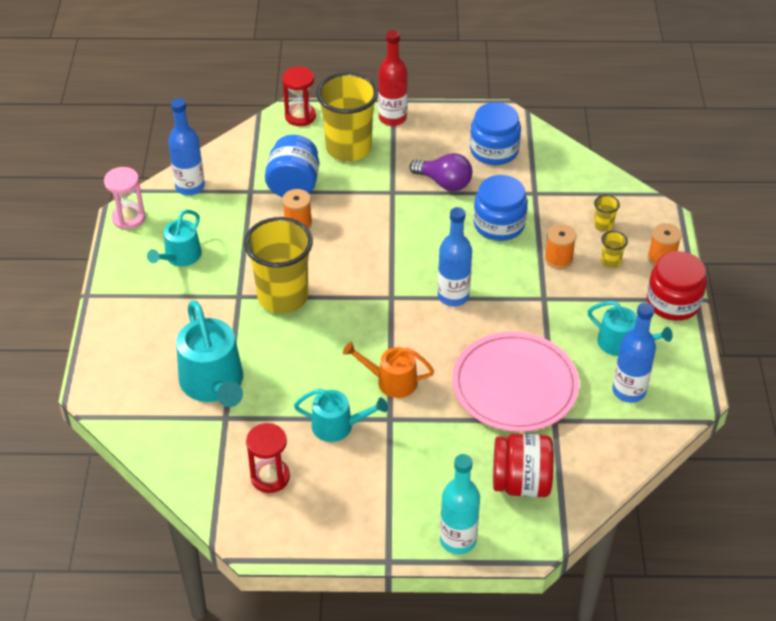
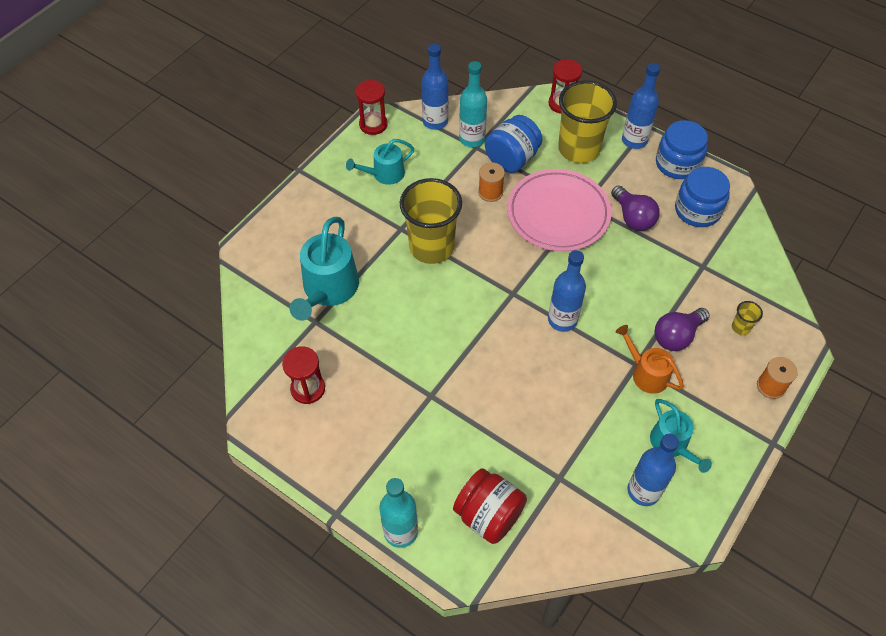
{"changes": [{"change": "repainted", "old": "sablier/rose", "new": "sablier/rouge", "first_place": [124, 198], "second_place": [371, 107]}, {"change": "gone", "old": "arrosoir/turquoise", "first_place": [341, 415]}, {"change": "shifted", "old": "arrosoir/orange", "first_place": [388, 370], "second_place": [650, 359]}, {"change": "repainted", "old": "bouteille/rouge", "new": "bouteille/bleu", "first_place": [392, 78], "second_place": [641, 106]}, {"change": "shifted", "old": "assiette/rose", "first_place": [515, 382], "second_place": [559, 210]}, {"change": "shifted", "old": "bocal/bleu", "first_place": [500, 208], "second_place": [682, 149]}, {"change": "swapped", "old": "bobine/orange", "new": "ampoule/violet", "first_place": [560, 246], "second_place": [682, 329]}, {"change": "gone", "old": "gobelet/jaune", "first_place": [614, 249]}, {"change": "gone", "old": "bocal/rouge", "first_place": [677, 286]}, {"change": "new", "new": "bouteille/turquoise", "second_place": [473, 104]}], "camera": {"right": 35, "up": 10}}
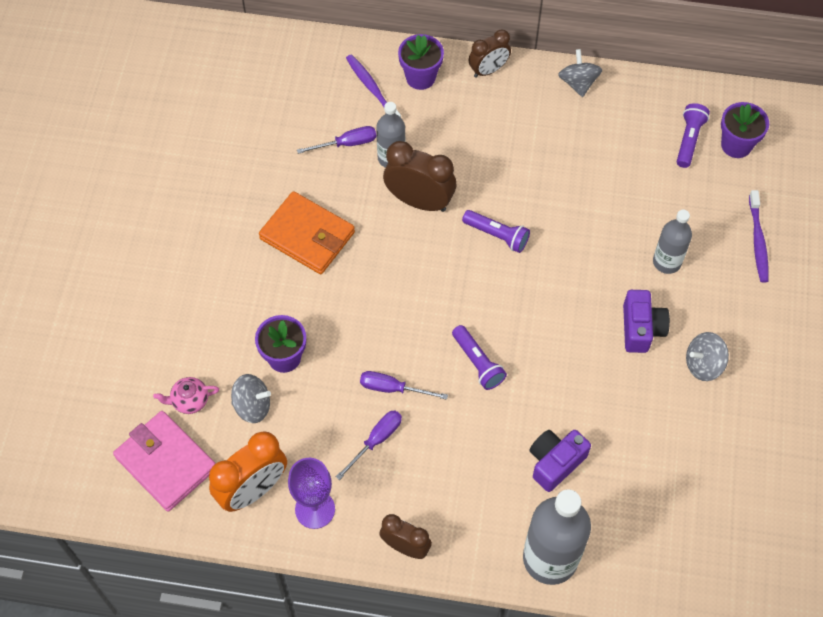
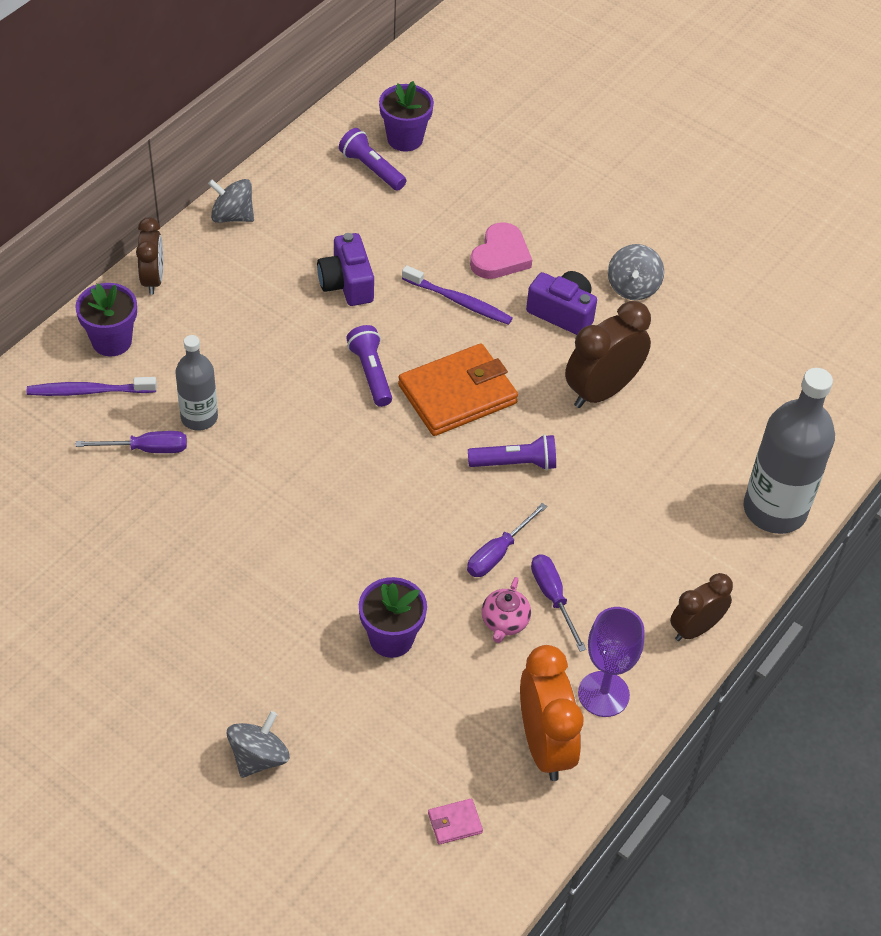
{"changes": [{"change": "scaled", "old": "portefeuille/rose", "first_place": [164, 461], "second_place": [455, 821], "factor": 0.41}, {"change": "shifted", "old": "théière/rose", "first_place": [186, 395], "second_place": [506, 610]}, {"change": "shifted", "old": "toupie/gris", "first_place": [251, 398], "second_place": [258, 744]}, {"change": "shifted", "old": "portefeuille/orange", "first_place": [307, 232], "second_place": [458, 389]}, {"change": "rotated", "old": "tournevis/violet", "first_place": [336, 140], "second_place": [131, 442], "degrees": 75}, {"change": "shifted", "old": "réveil/marron", "first_place": [419, 176], "second_place": [608, 354]}, {"change": "rotated", "old": "lampe de poche/violet", "first_place": [496, 231], "second_place": [369, 366], "degrees": -75}, {"change": "shifted", "old": "appareil photo/violet", "first_place": [560, 461], "second_place": [345, 269]}, {"change": "swapped", "old": "bouteille/gris", "new": "cœur/rose", "first_place": [672, 242], "second_place": [501, 250]}, {"change": "shifted", "old": "brosse à dents/violet", "first_place": [759, 236], "second_place": [457, 295]}], "camera": {"right": -65, "up": -10}}
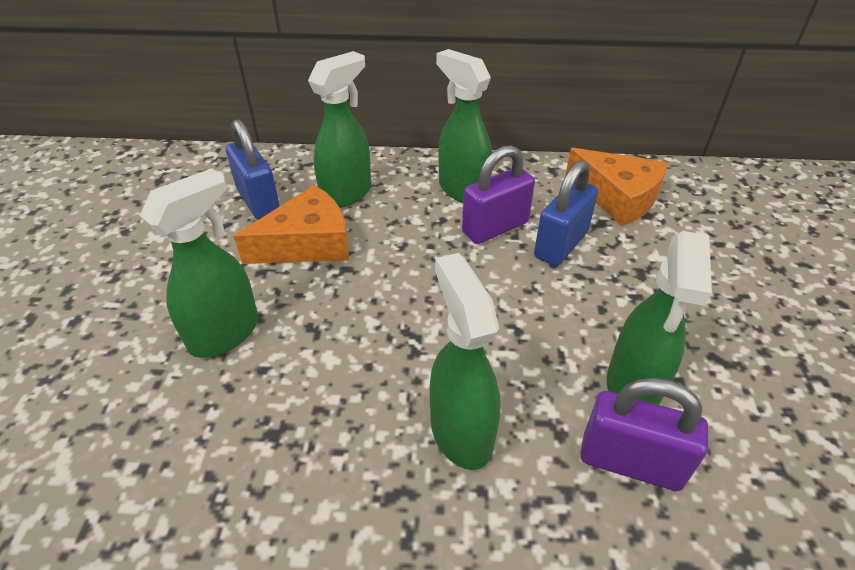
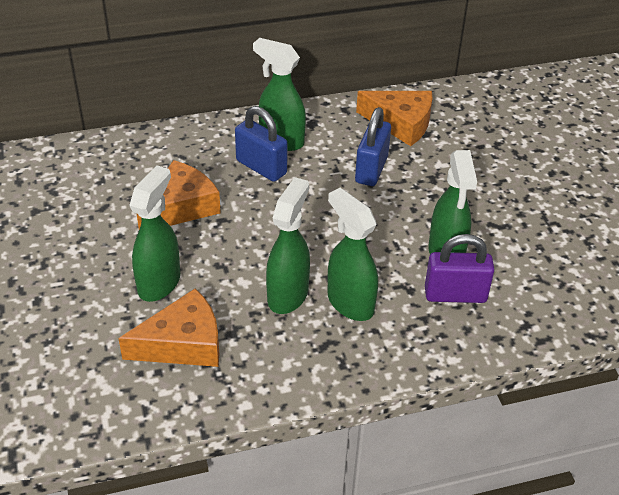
{"changes": [{"change": "shifted", "old": "cadenas/bleu", "first_place": [253, 169], "second_place": [261, 144]}, {"change": "shifted", "old": "vaporisateur/vert", "first_place": [339, 129], "second_place": [288, 245]}, {"change": "gone", "old": "cadenas/violet", "first_place": [498, 194]}, {"change": "new", "new": "fromage/orange", "second_place": [168, 327]}], "camera": {"right": -20, "up": 0}}
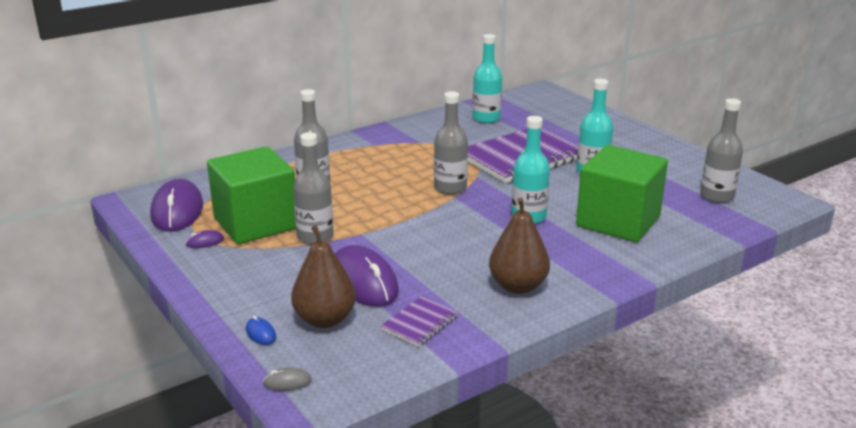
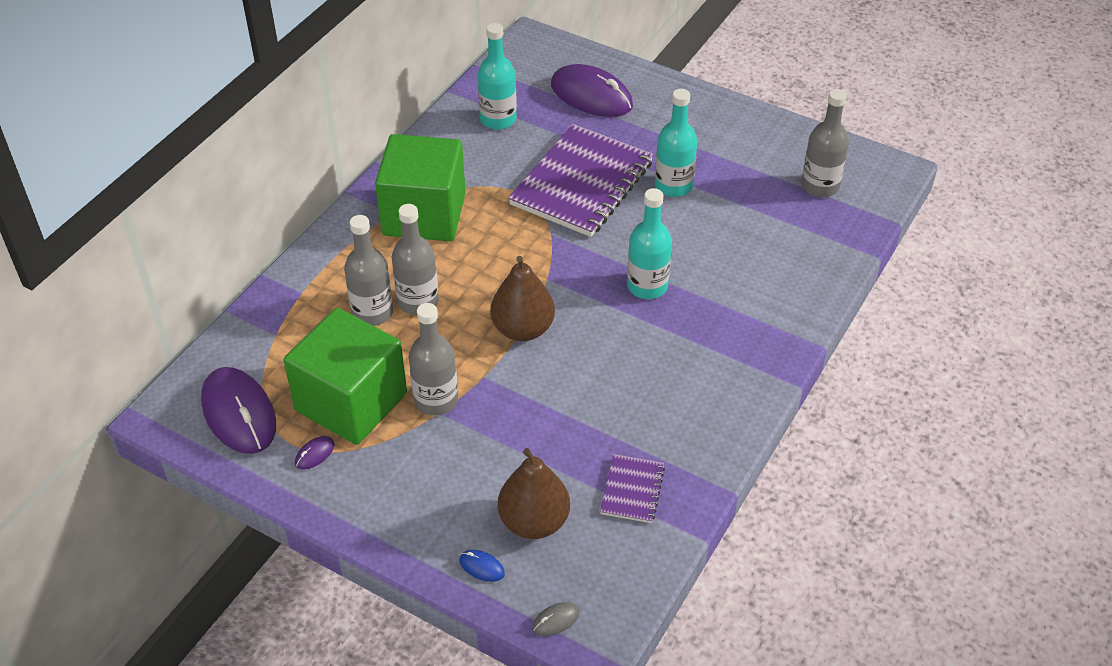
{"changes": [{"change": "shifted", "old": "souris/violet", "first_place": [367, 276], "second_place": [592, 90]}, {"change": "shifted", "old": "bouteille/gris", "first_place": [451, 143], "second_place": [415, 259]}, {"change": "shifted", "old": "poire/marron", "first_place": [519, 245], "second_place": [522, 298]}, {"change": "shifted", "old": "cube/vert", "first_place": [622, 193], "second_place": [420, 187]}], "camera": {"right": -25, "up": 20}}
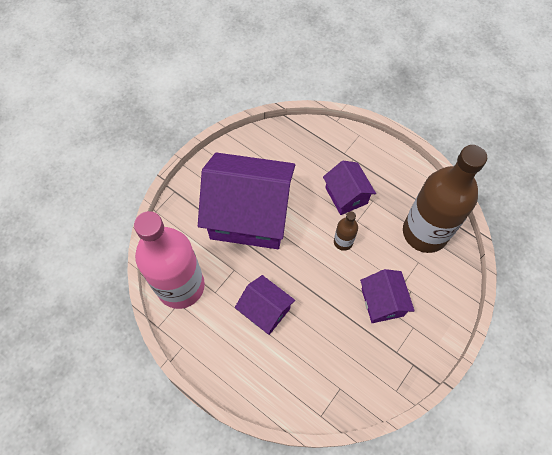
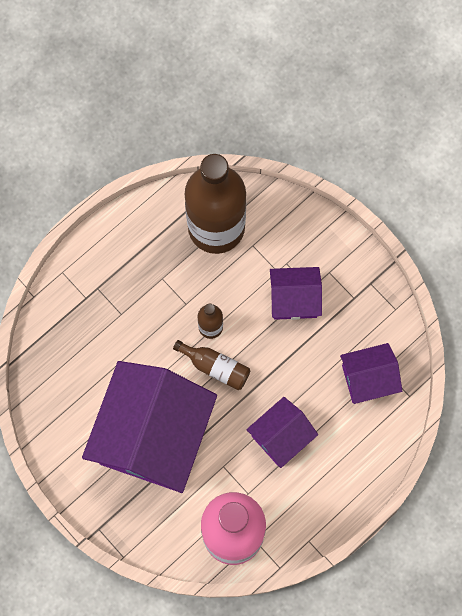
{"changes": [{"change": "shifted", "old": "maison/violet", "first_place": [349, 188], "second_place": [371, 373]}, {"change": "new", "new": "bouteille/marron", "second_place": [211, 365]}], "camera": {"right": -80, "up": 10}}
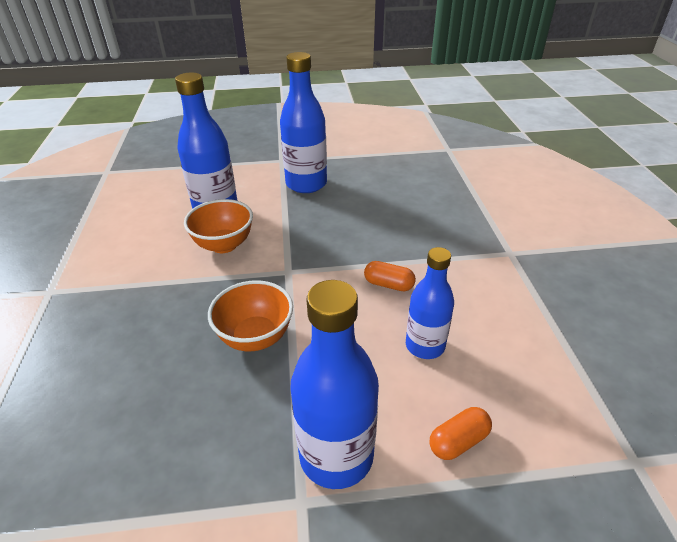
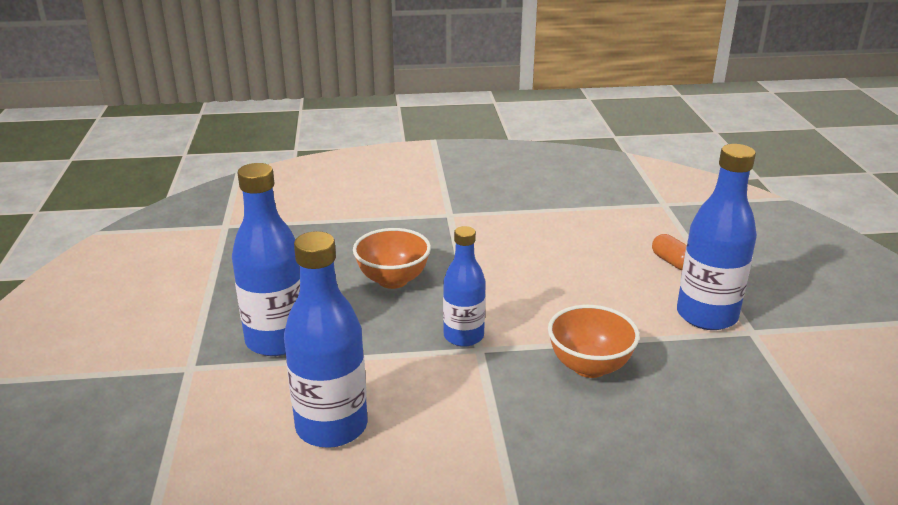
{"changes": [{"change": "shifted", "old": "bol/orange", "first_place": [218, 226], "second_place": [392, 258]}, {"change": "gone", "old": "gélule/orange", "first_place": [390, 276]}, {"change": "shifted", "old": "bouteille/bleu", "first_place": [430, 303], "second_place": [464, 286]}], "camera": {"right": -90, "up": -10}}
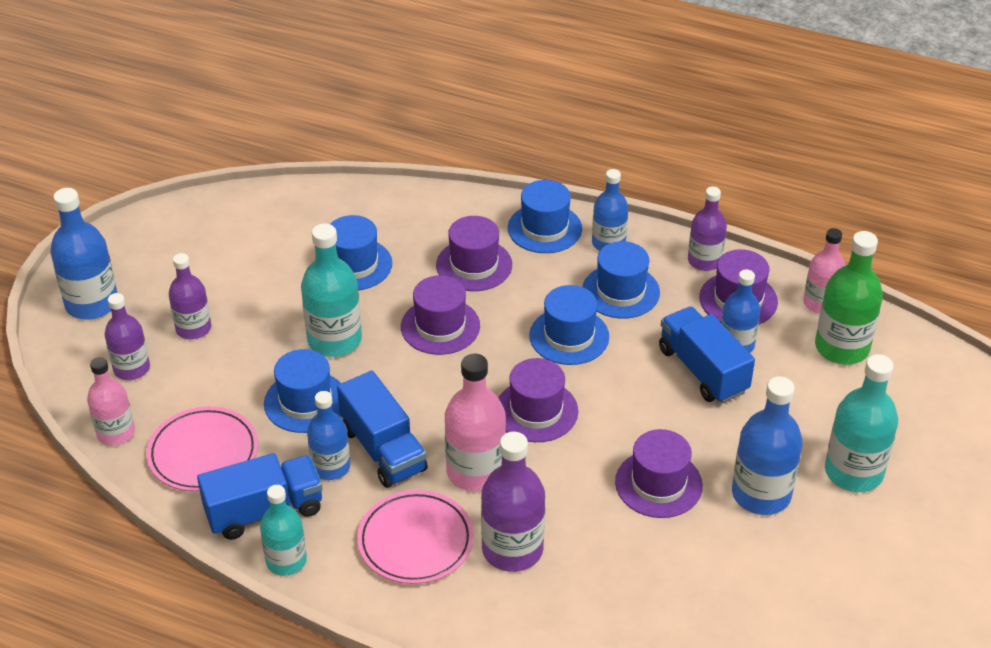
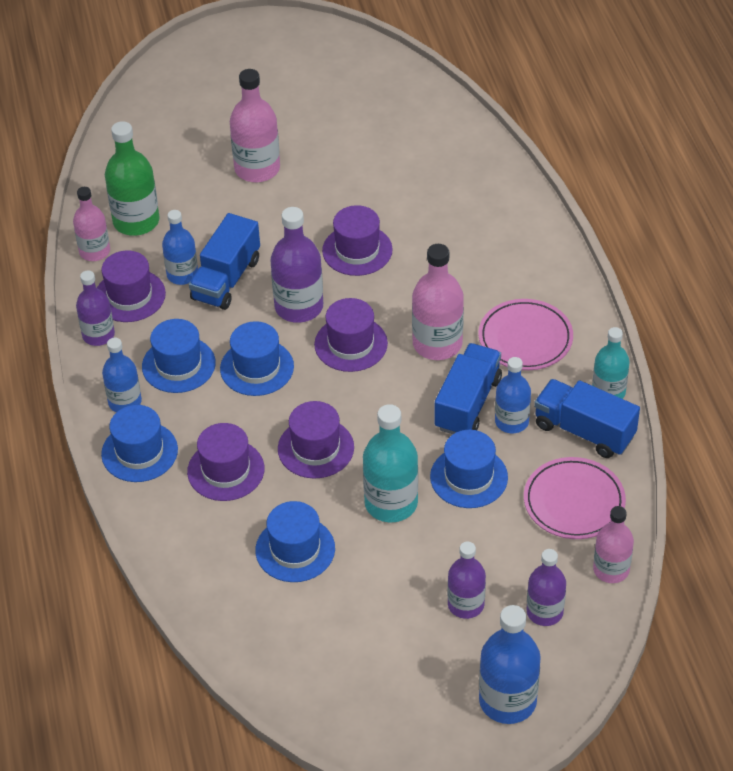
{"changes": [{"change": "shifted", "old": "bouteille/violet", "first_place": [513, 502], "second_place": [297, 265]}, {"change": "gone", "old": "bouteille/bleu", "first_place": [767, 445]}, {"change": "repainted", "old": "bouteille/turquoise", "new": "bouteille/rose", "first_place": [861, 423], "second_place": [255, 125]}], "camera": {"right": -125, "up": 5}}
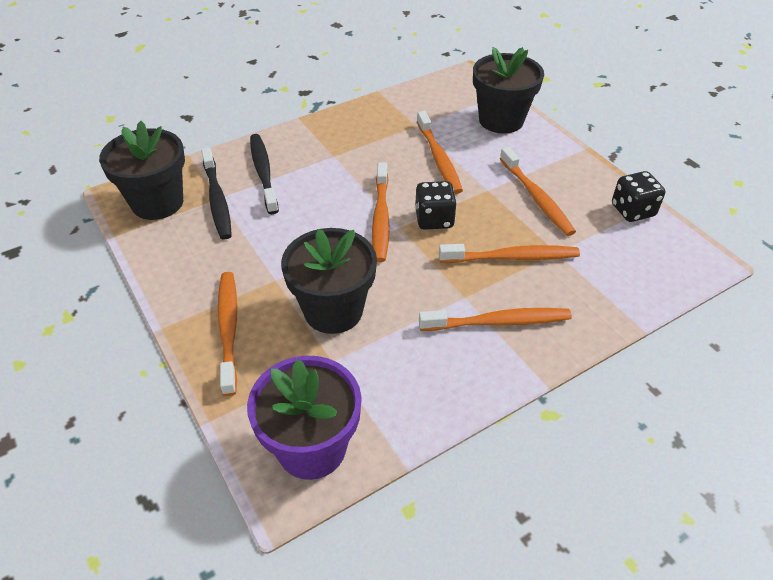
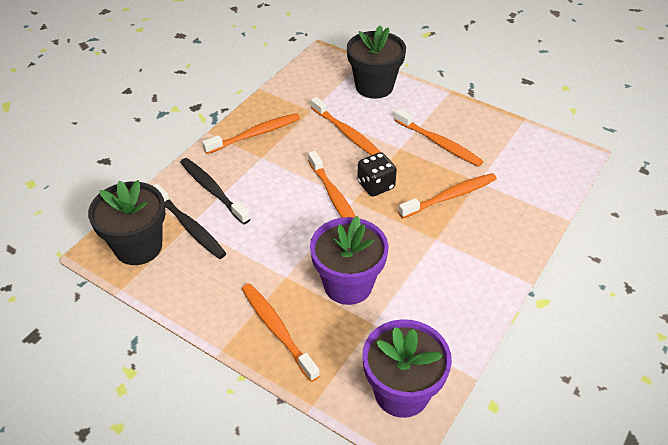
{"changes": [{"change": "repainted", "old": "pot de fleurs/noir", "new": "pot de fleurs/violet", "first_place": [329, 281], "second_place": [349, 260]}, {"change": "shifted", "old": "brosse à dents/orange", "first_place": [495, 319], "second_place": [251, 133]}, {"change": "gone", "old": "dé/noir", "first_place": [638, 196]}], "camera": {"right": -25, "up": 0}}
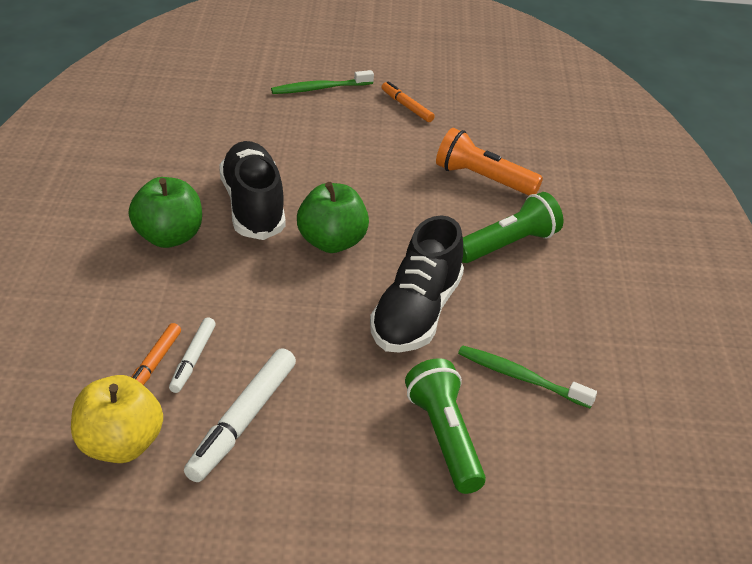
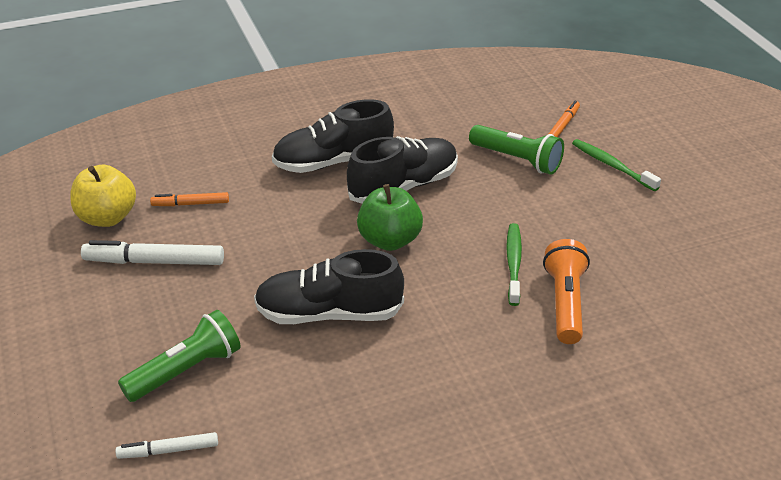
{"changes": [{"change": "swapped", "old": "pomme/vert", "new": "chaussure/noir", "first_place": [165, 212], "second_place": [333, 136]}, {"change": "shifted", "old": "feutre/blanc", "first_place": [192, 355], "second_place": [166, 445]}, {"change": "shifted", "old": "feutre/orange", "first_place": [408, 101], "second_place": [564, 119]}, {"change": "shifted", "old": "brosse à dents/vert", "first_place": [527, 377], "second_place": [514, 264]}, {"change": "shifted", "old": "lampe de poche/vert", "first_place": [512, 227], "second_place": [516, 150]}], "camera": {"right": 70, "up": 0}}
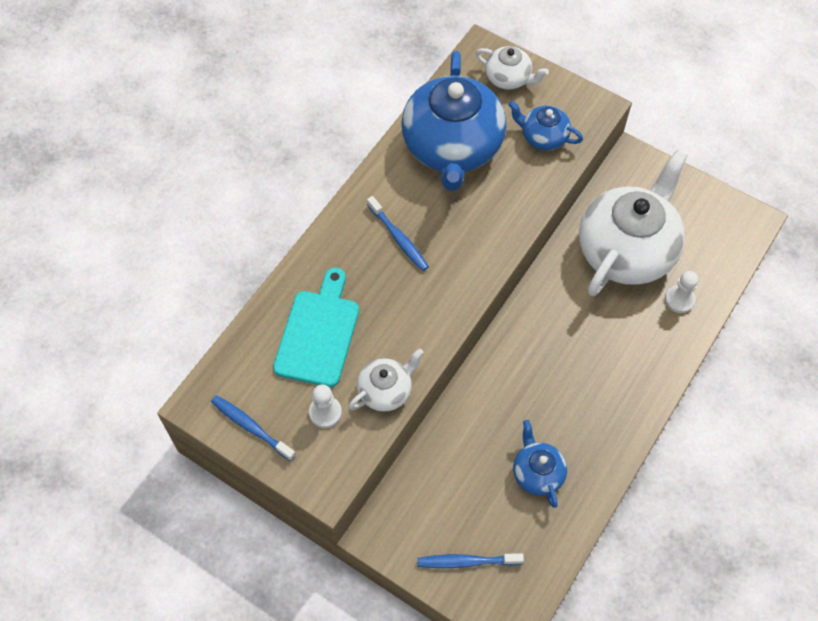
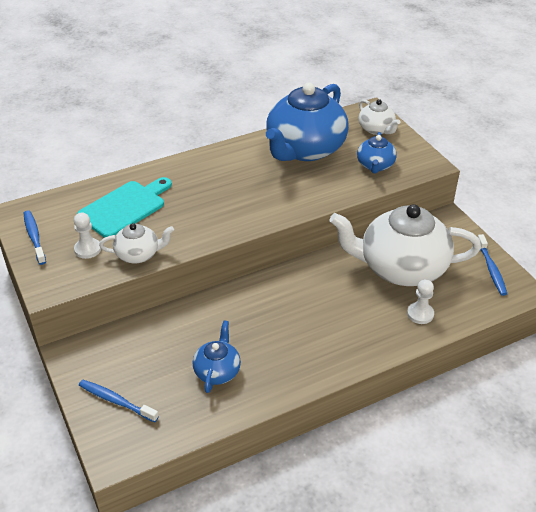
{"changes": [{"change": "shifted", "old": "brosse à dents/bleu", "first_place": [398, 233], "second_place": [492, 265]}, {"change": "rotated", "old": "théière/bleu", "first_place": [545, 125], "second_place": [377, 153], "degrees": -135}, {"change": "rotated", "old": "théière/blanc", "first_place": [633, 223], "second_place": [405, 245], "degrees": -150}], "camera": {"right": 30, "up": -20}}
